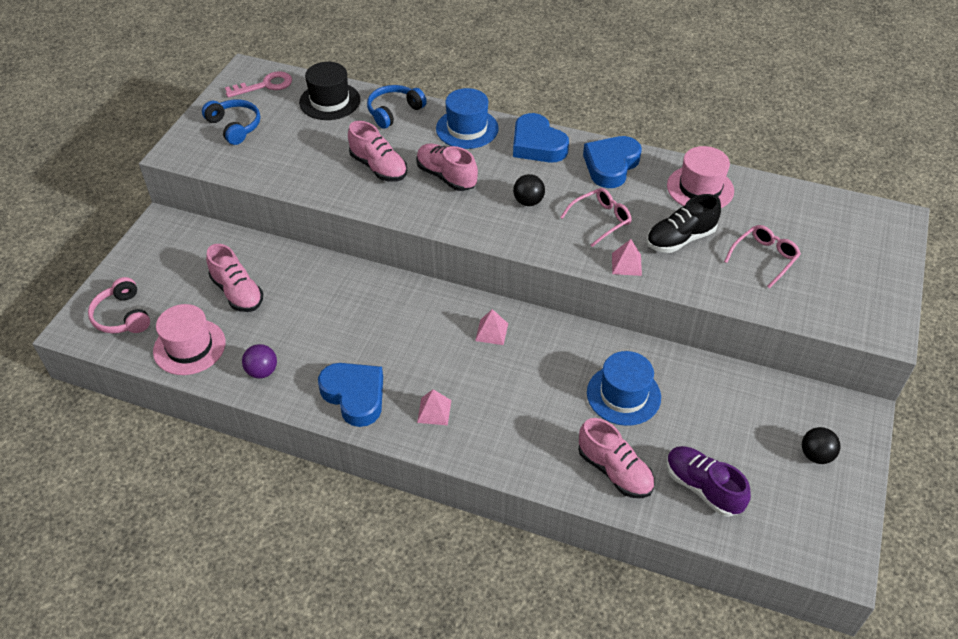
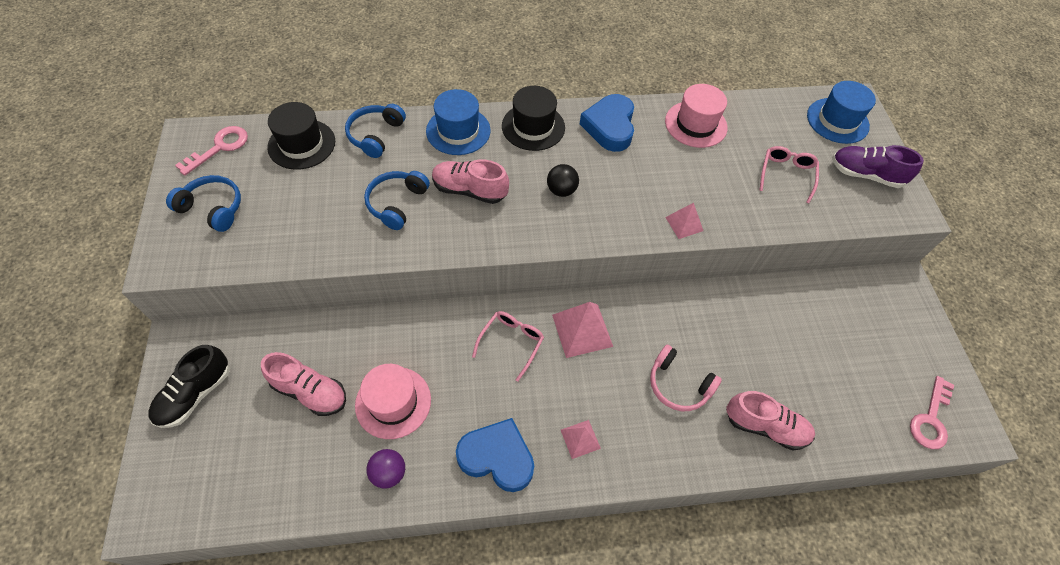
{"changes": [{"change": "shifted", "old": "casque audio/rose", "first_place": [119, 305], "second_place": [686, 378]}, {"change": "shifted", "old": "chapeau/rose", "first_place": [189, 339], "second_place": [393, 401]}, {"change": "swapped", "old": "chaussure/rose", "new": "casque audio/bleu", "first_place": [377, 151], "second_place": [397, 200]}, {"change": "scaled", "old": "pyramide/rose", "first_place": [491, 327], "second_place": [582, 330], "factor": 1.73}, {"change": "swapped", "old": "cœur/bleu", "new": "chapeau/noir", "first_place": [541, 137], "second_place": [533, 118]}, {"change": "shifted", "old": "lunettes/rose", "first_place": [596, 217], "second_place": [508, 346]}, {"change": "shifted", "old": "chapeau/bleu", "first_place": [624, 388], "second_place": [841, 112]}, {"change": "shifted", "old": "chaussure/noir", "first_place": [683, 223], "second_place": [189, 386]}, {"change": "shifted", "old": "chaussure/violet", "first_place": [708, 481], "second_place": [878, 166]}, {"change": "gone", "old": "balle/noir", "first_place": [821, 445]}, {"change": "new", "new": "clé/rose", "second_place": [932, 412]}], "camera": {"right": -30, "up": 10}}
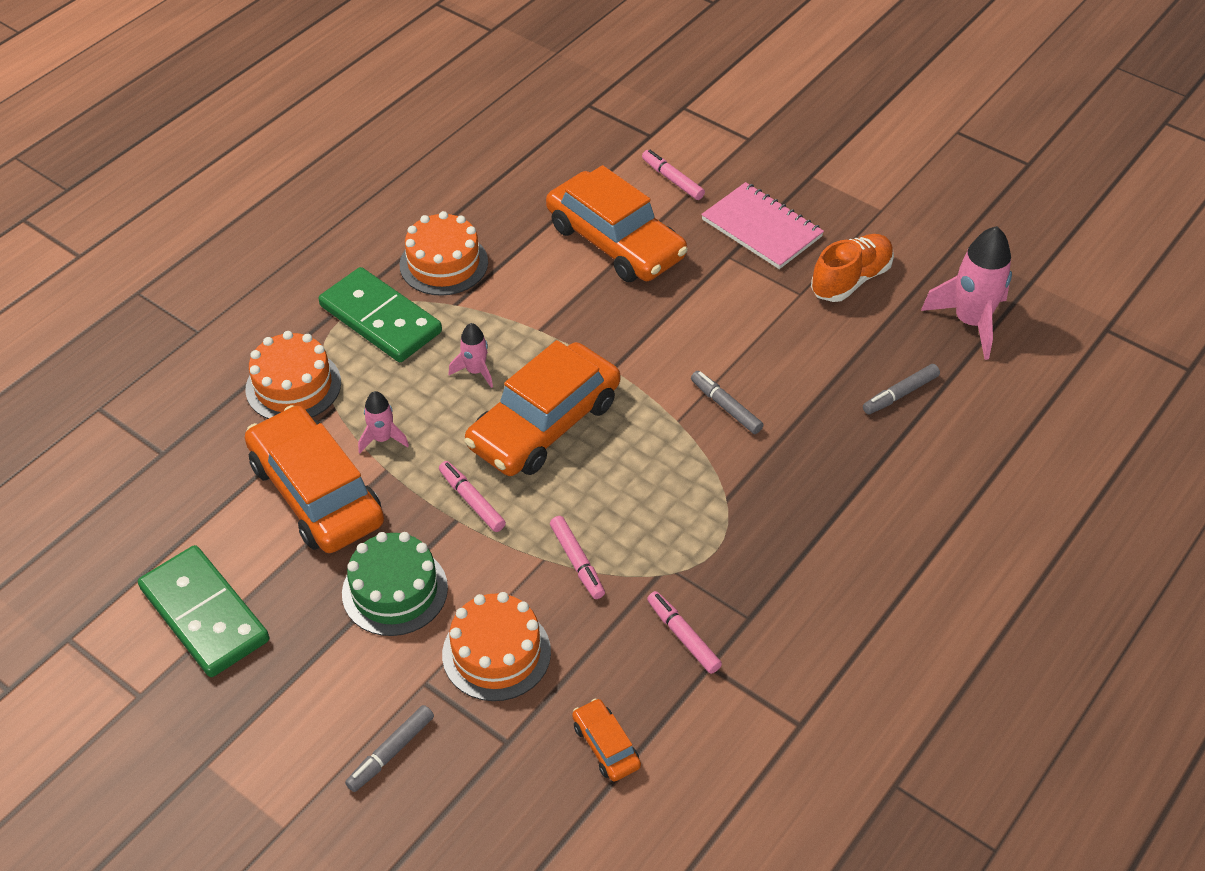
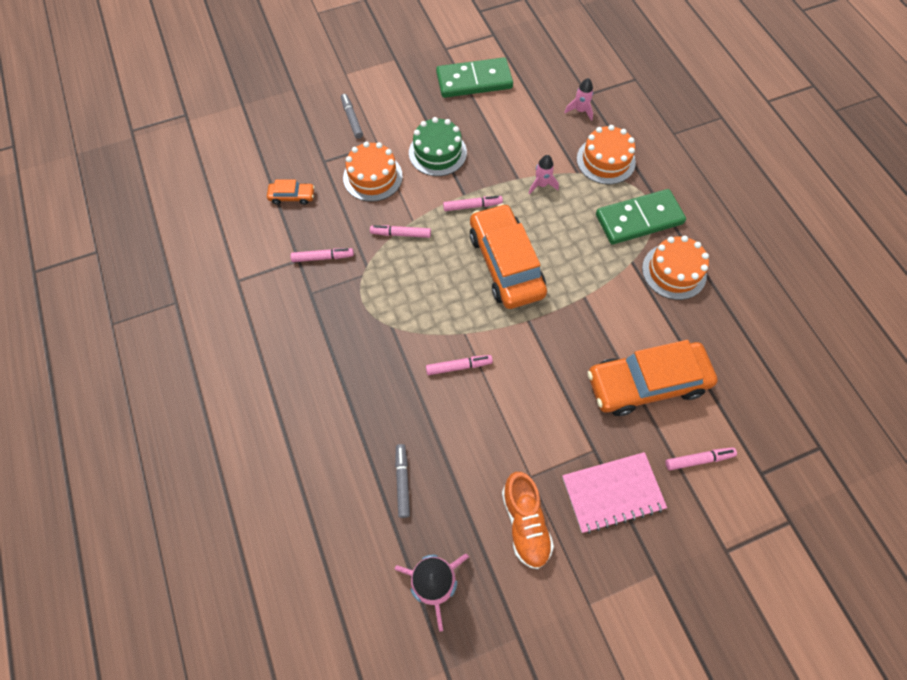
{"changes": [{"change": "gone", "old": "voiture/orange", "first_place": [314, 479]}, {"change": "shifted", "old": "fusée/rose", "first_place": [471, 355], "second_place": [578, 99]}, {"change": "repainted", "old": "feutre/gris", "new": "feutre/rose", "first_place": [727, 402], "second_place": [459, 365]}], "camera": {"right": 120, "up": 15}}
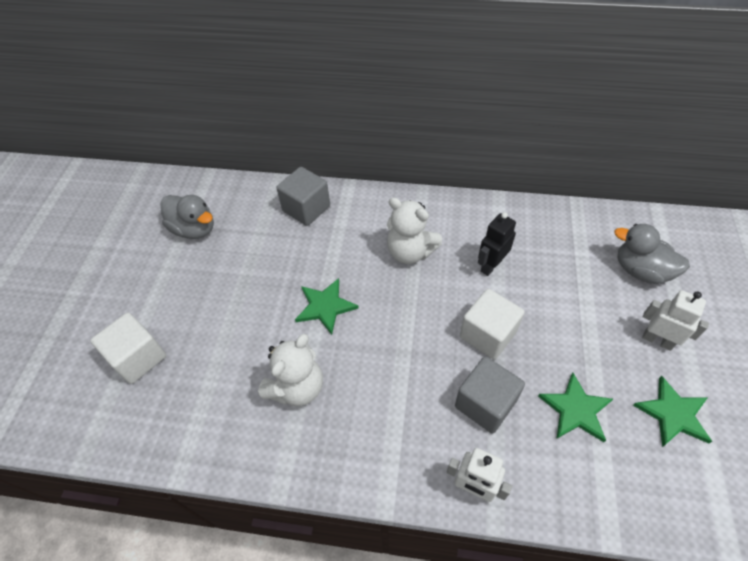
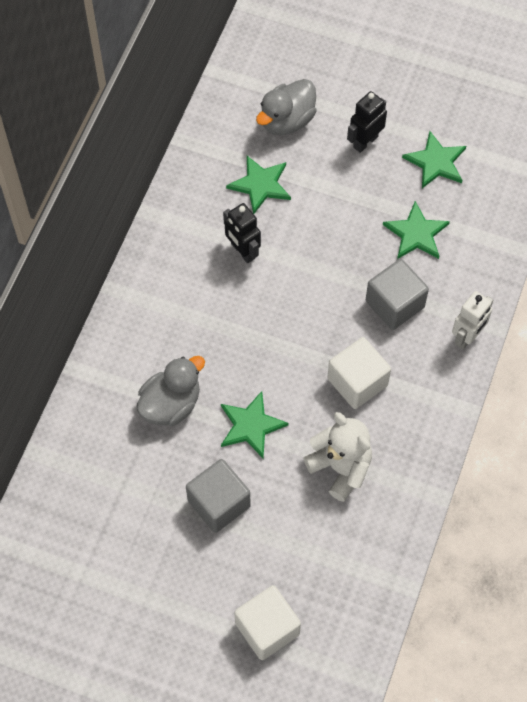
{"changes": [{"change": "shifted", "old": "canard/gris", "first_place": [187, 217], "second_place": [171, 391]}, {"change": "shifted", "old": "cube/gris", "first_place": [303, 196], "second_place": [218, 496]}, {"change": "gone", "old": "ours en peluche/blanc", "first_place": [414, 230]}, {"change": "shifted", "old": "cube/blanc", "first_place": [492, 324], "second_place": [359, 373]}, {"change": "repainted", "old": "robot/blanc", "new": "robot/noir", "first_place": [675, 320], "second_place": [367, 122]}, {"change": "new", "new": "étoile/vert", "second_place": [258, 185]}], "camera": {"right": -80, "up": 10}}
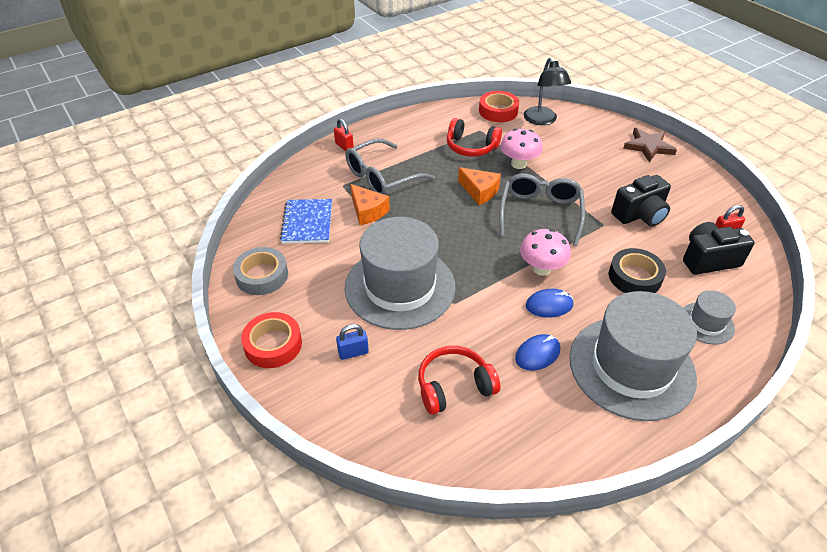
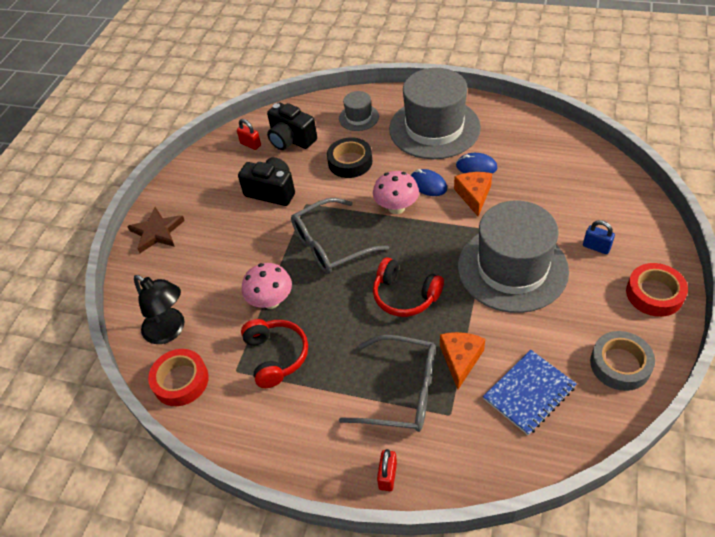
{"changes": [{"change": "shifted", "old": "casque audio/rouge", "first_place": [459, 380], "second_place": [408, 287]}, {"change": "shifted", "old": "fromage/orange", "first_place": [479, 186], "second_place": [473, 194]}, {"change": "rotated", "old": "lampe/noir", "first_place": [547, 91], "second_place": [159, 309], "degrees": 90}], "camera": {"right": -125, "up": 5}}
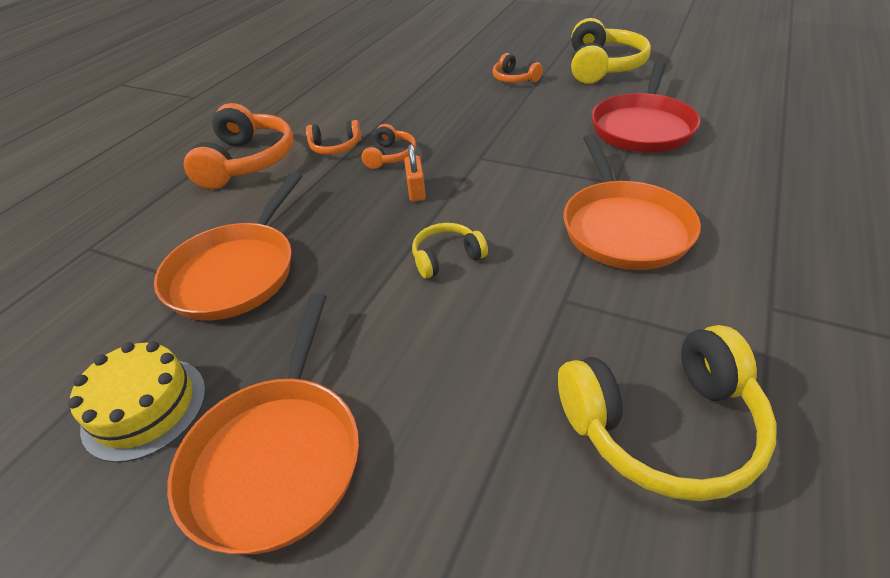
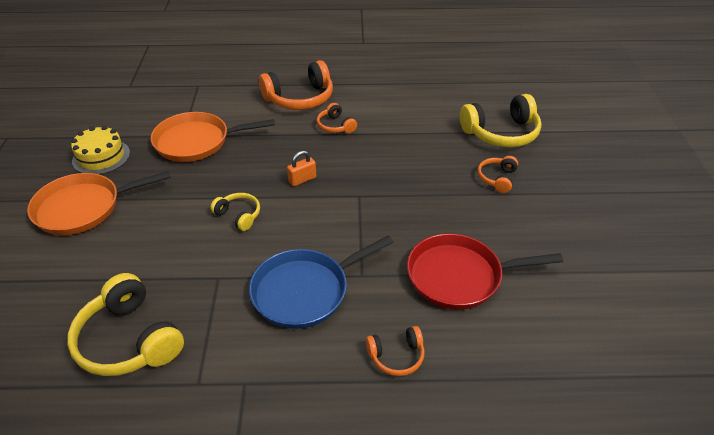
{"changes": [{"change": "shifted", "old": "casque audio/orange", "first_place": [388, 146], "second_place": [395, 351]}, {"change": "repainted", "old": "poêle/orange", "new": "poêle/bleu", "first_place": [632, 202], "second_place": [321, 282]}, {"change": "shifted", "old": "casque audio/jaune", "first_place": [611, 51], "second_place": [501, 120]}], "camera": {"right": 60, "up": 0}}
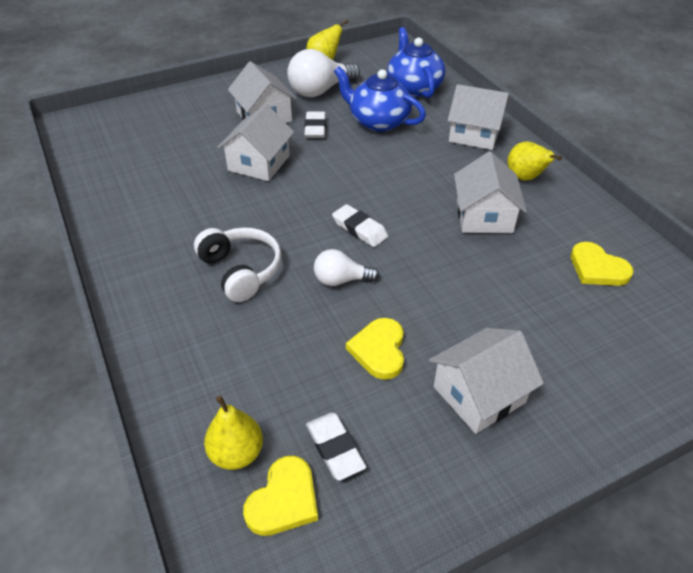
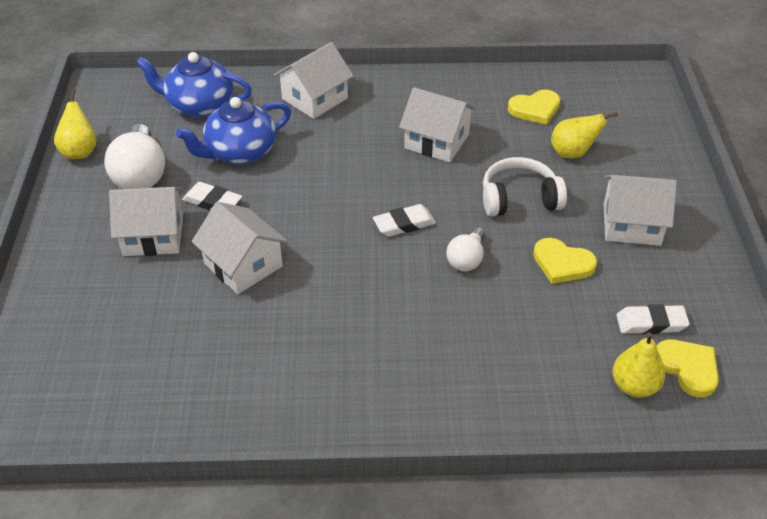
{"changes": [{"change": "shifted", "old": "casque audio/blanc", "first_place": [238, 264], "second_place": [525, 187]}, {"change": "rotated", "old": "maison/blanc", "first_place": [486, 381], "second_place": [640, 210], "degrees": -75}, {"change": "shifted", "old": "poire/jaune", "first_place": [534, 161], "second_place": [584, 135]}], "camera": {"right": -65, "up": 0}}
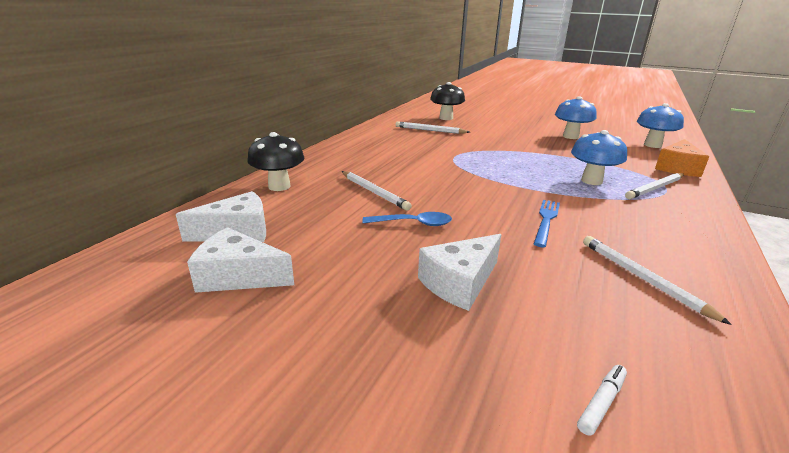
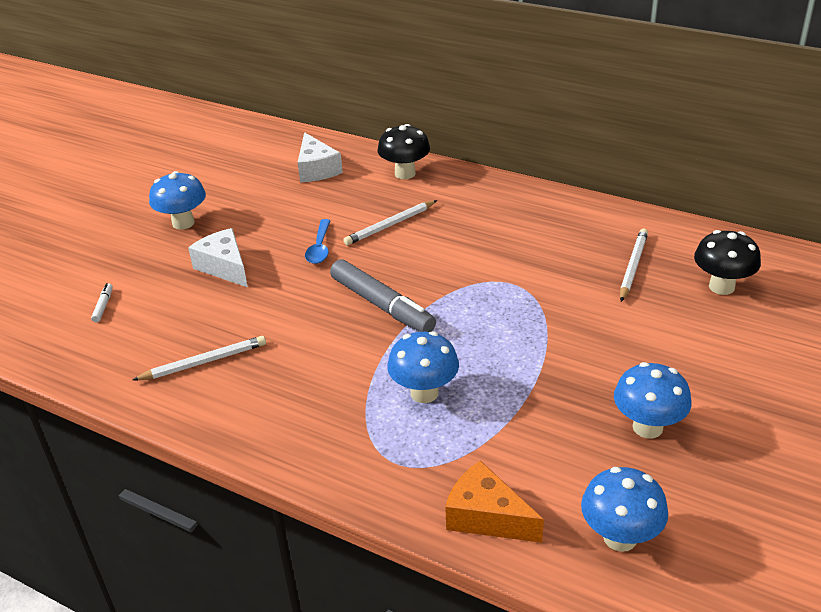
{"changes": [{"change": "gone", "old": "fromage/blanc", "first_place": [240, 260]}, {"change": "gone", "old": "fourchette/bleu", "first_place": [547, 223]}, {"change": "rotated", "old": "feutre/blanc", "first_place": [602, 400], "second_place": [102, 303], "degrees": -135}, {"change": "gone", "old": "crayon/blanc", "first_place": [654, 186]}, {"change": "new", "new": "champignon/bleu", "second_place": [177, 200]}, {"change": "new", "new": "feutre/gris", "second_place": [383, 295]}], "camera": {"right": 95, "up": 10}}
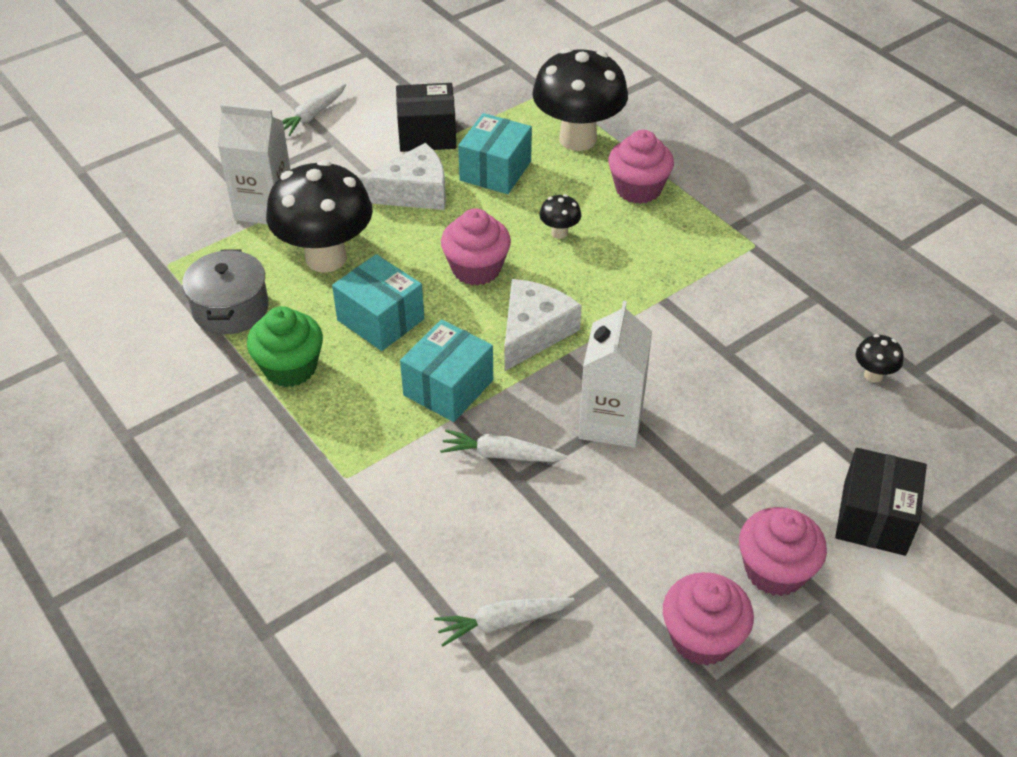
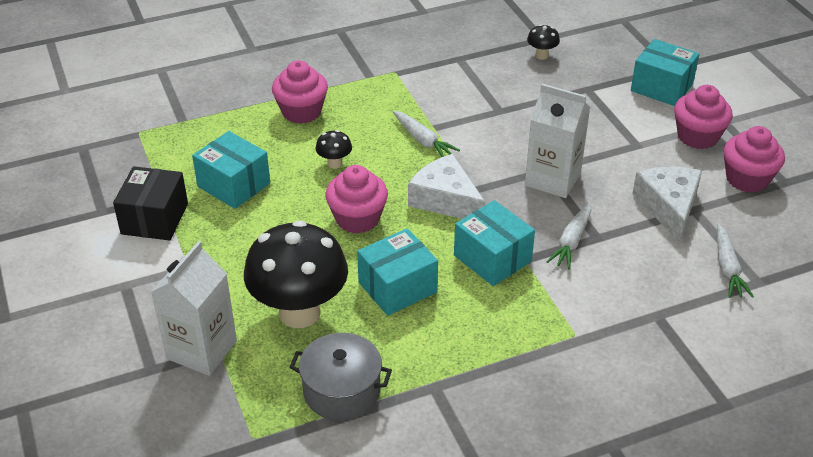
{"changes": [{"change": "gone", "old": "muffin/vert", "first_place": [285, 346]}, {"change": "shifted", "old": "carotte/blanc", "first_place": [314, 110], "second_place": [426, 134]}, {"change": "shifted", "old": "fromage/blanc", "first_place": [402, 176], "second_place": [667, 205]}, {"change": "gone", "old": "champignon/noir", "first_place": [580, 99]}, {"change": "repainted", "old": "boîte/noir", "new": "boîte/turquoise", "first_place": [881, 502], "second_place": [665, 72]}], "camera": {"right": -75, "up": -5}}
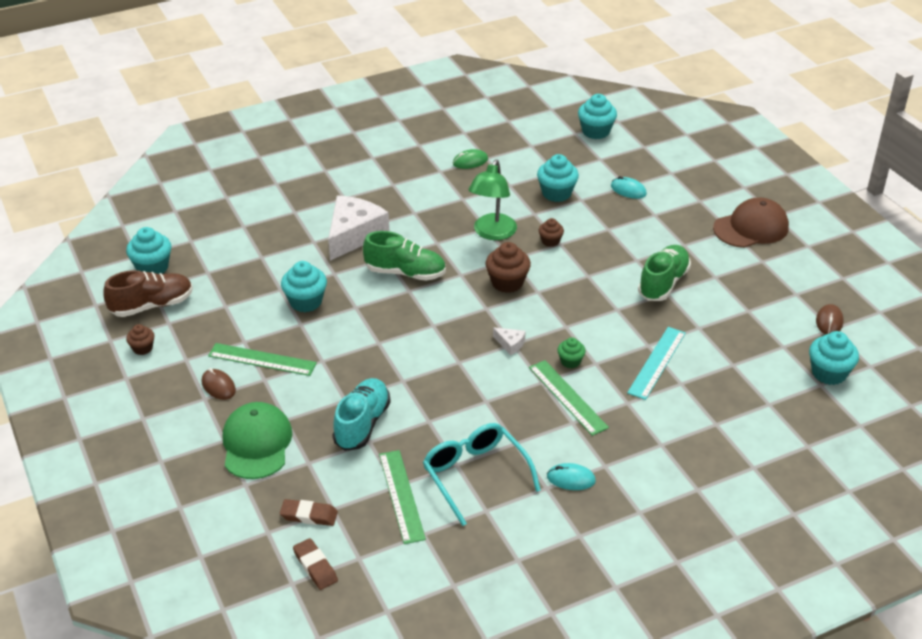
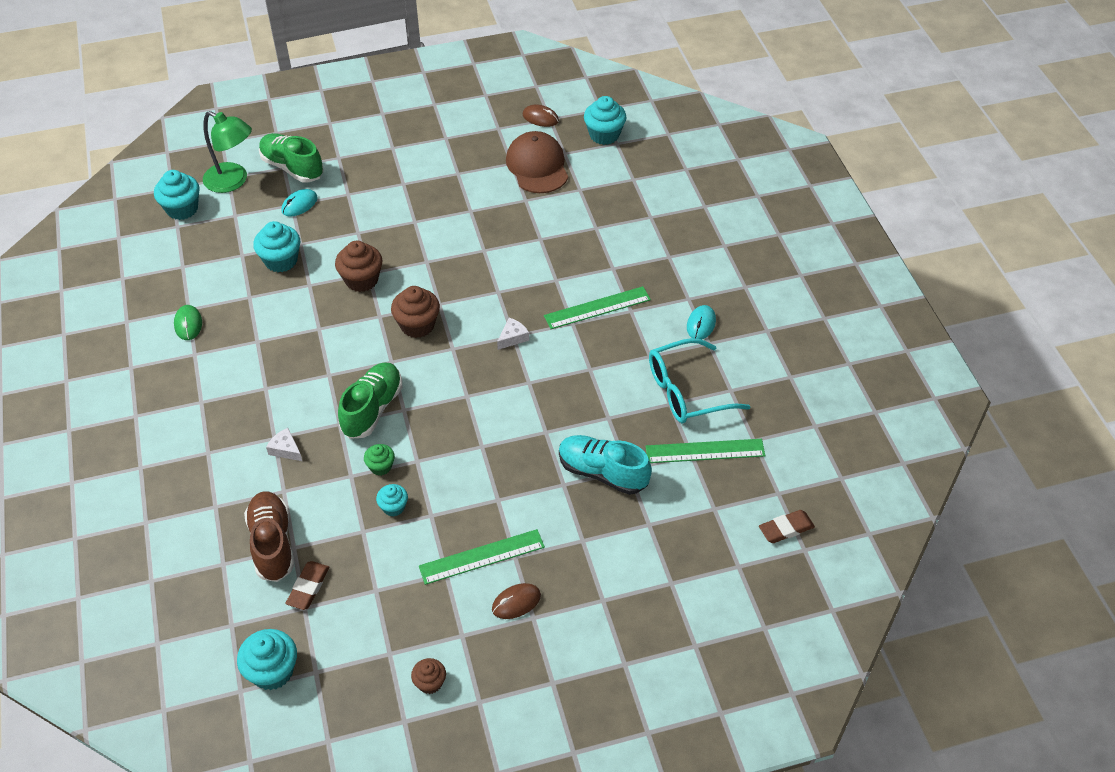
{"changes": [{"change": "shifted", "old": "chaussure/marron", "first_place": [148, 293], "second_place": [269, 536]}, {"change": "rotated", "old": "règle/vert", "first_place": [262, 359], "second_place": [482, 557], "degrees": 45}, {"change": "gone", "old": "casquette/vert", "first_place": [257, 440]}, {"change": "shifted", "old": "gomme/marron", "first_place": [309, 512], "second_place": [307, 585]}, {"change": "scaled", "old": "muffin/turquoise", "first_place": [304, 286], "second_place": [392, 500], "factor": 0.59}, {"change": "scaled", "old": "fromage/blanc", "first_place": [358, 228], "second_place": [284, 444], "factor": 0.42}, {"change": "shifted", "old": "lampe/vert", "first_place": [492, 200], "second_place": [227, 152]}, {"change": "scaled", "old": "muffin/marron", "first_place": [551, 232], "second_place": [358, 266], "factor": 1.71}, {"change": "shifted", "old": "muffin/vert", "first_place": [571, 353], "second_place": [379, 460]}, {"change": "gone", "old": "règle/turquoise", "first_place": [656, 363]}, {"change": "shifted", "old": "chaussure/vert", "first_place": [664, 273], "second_place": [291, 158]}, {"change": "shifted", "old": "casquette/marron", "first_place": [751, 223], "second_place": [537, 162]}], "camera": {"right": -80, "up": 10}}
